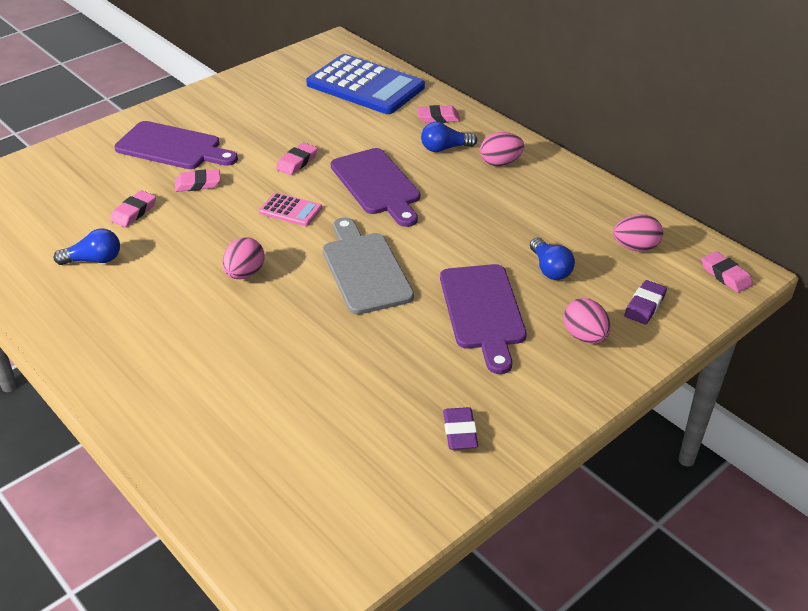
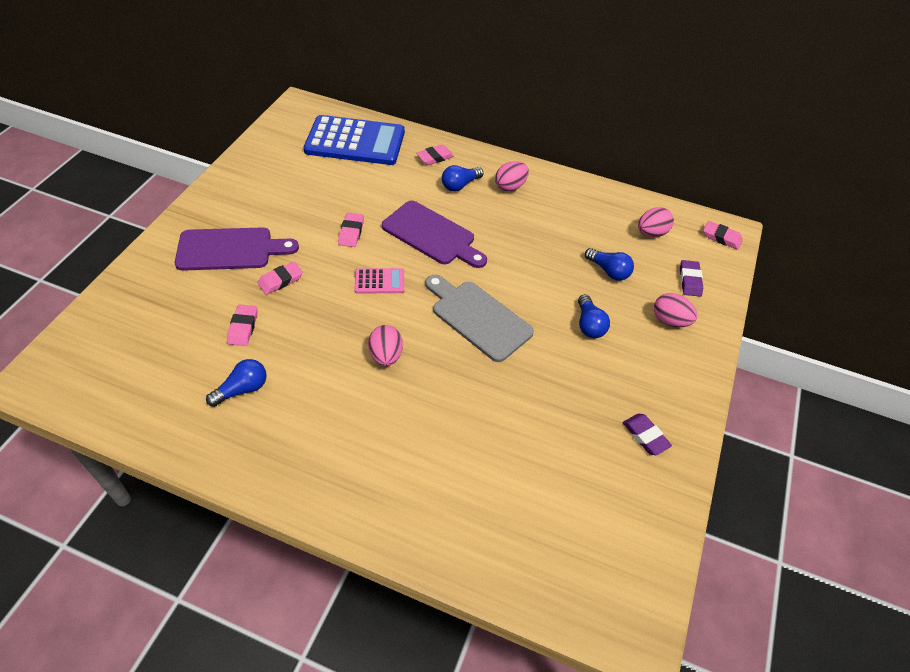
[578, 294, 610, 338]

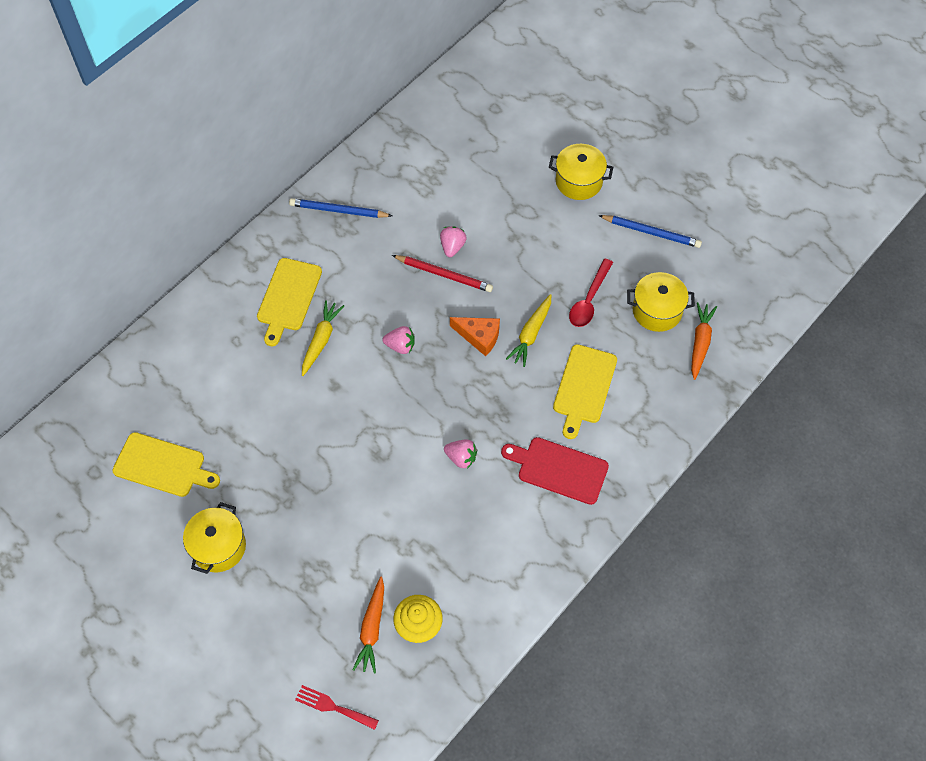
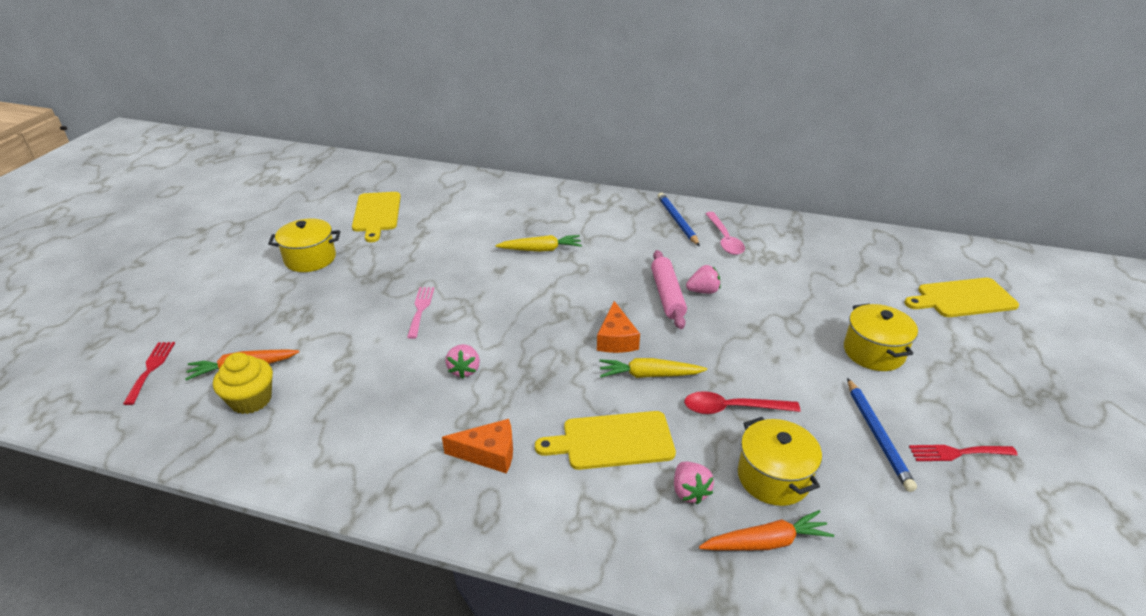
[905, 278, 1019, 317]
[674, 462, 714, 504]
[651, 250, 687, 329]
[442, 419, 513, 473]
[407, 287, 434, 339]
[705, 212, 745, 255]
[909, 445, 1018, 461]

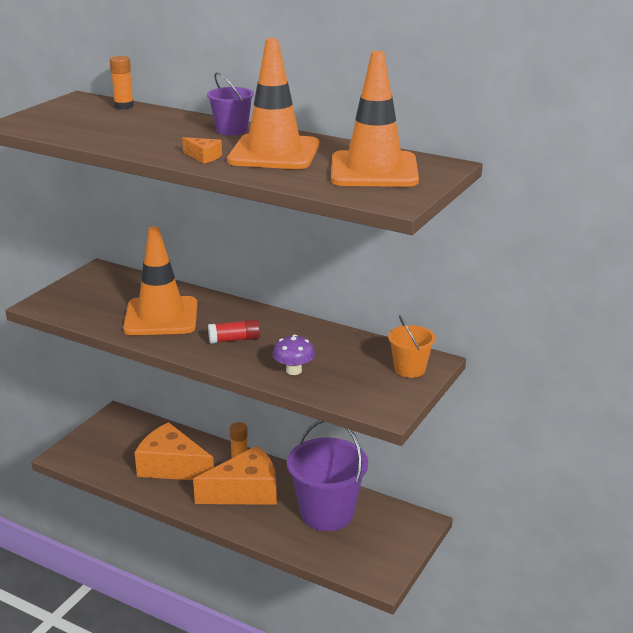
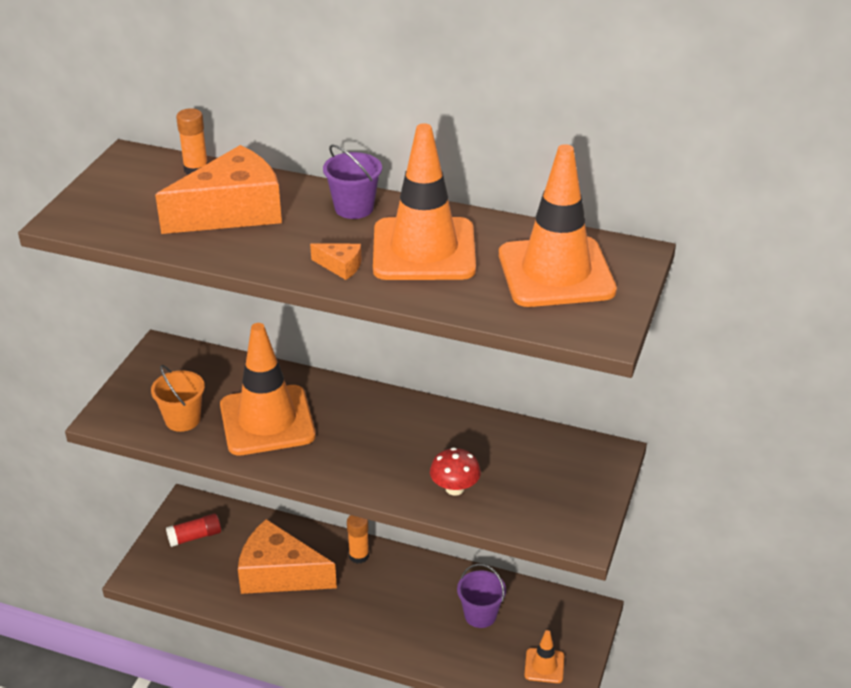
[155, 145, 282, 234]
[166, 513, 221, 547]
[430, 447, 481, 496]
[457, 564, 506, 628]
[151, 365, 205, 432]
[524, 630, 564, 683]

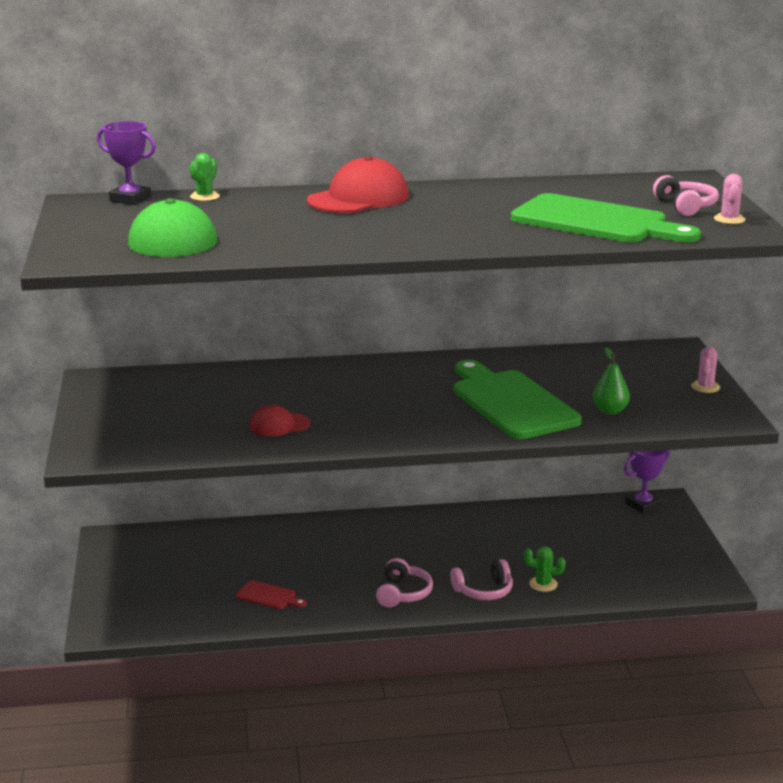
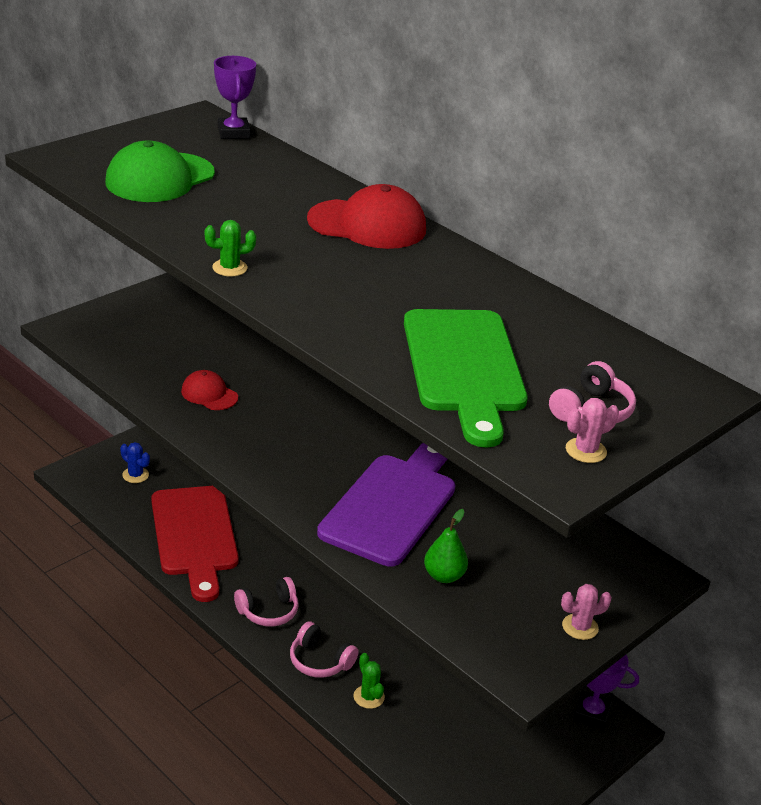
[205, 220, 256, 276]
[151, 486, 239, 602]
[317, 443, 455, 567]
[120, 442, 150, 483]

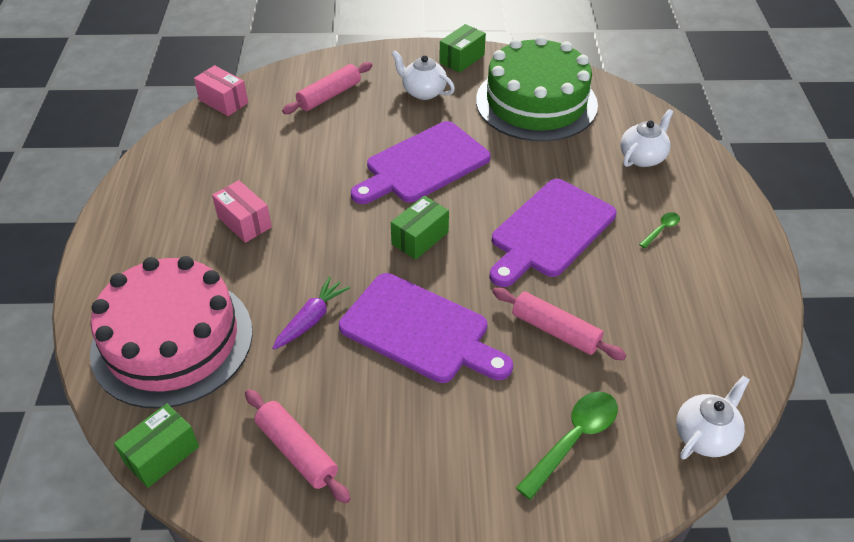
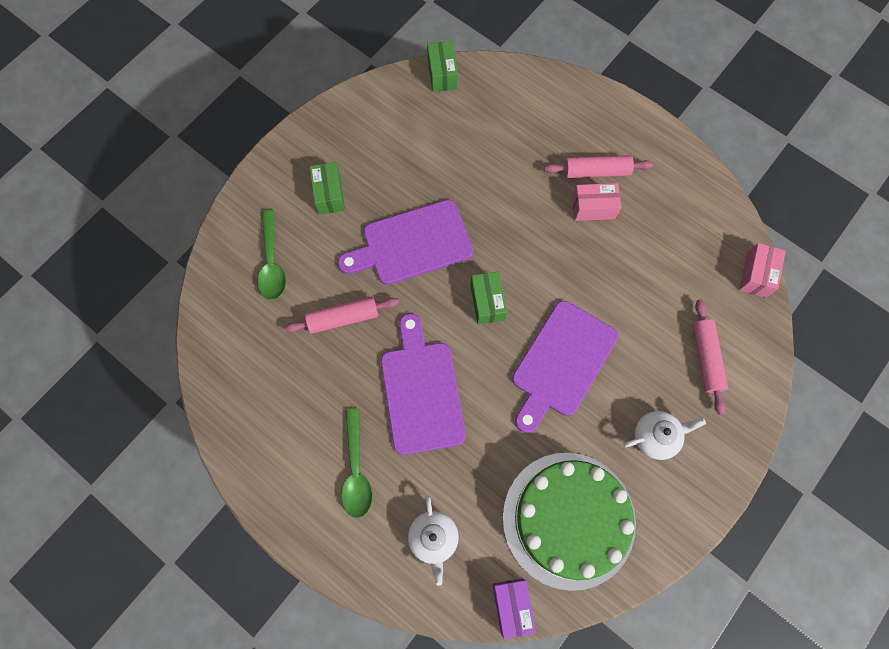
[90, 256, 253, 408] (first image)
[739, 243, 786, 298]
[544, 155, 653, 178]
[272, 276, 350, 349] (first image)
[512, 301, 618, 433]
[310, 162, 345, 215]
[341, 409, 373, 518]
[676, 376, 750, 459] (first image)
[493, 578, 536, 639]

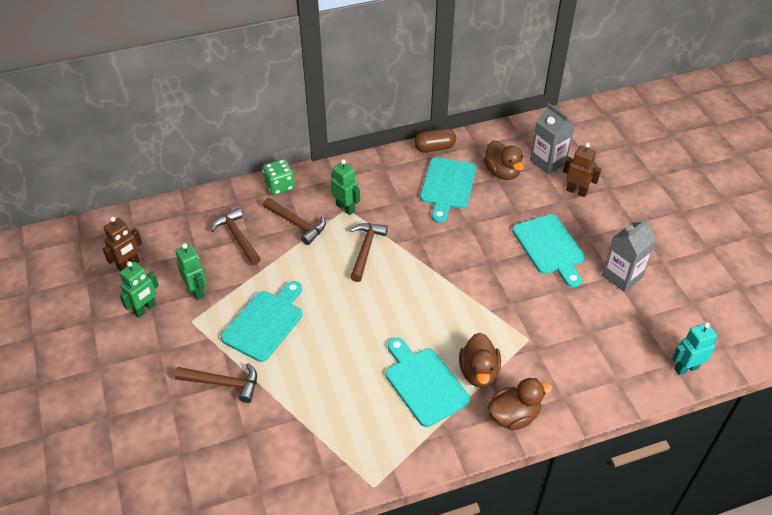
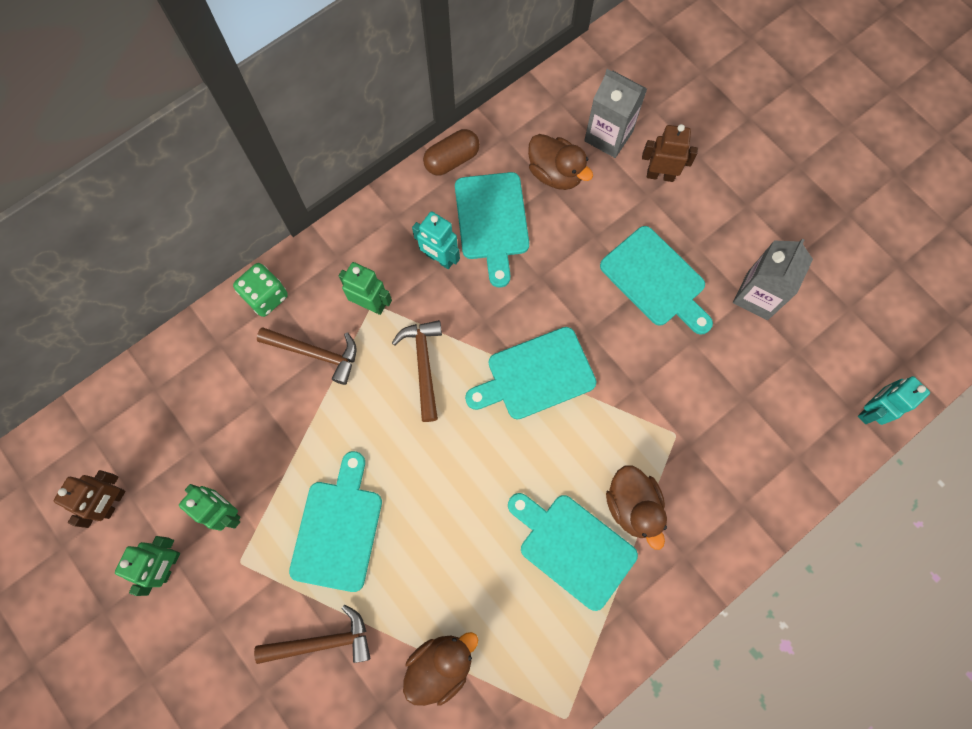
[211, 208, 261, 265] (first image)
[403, 632, 478, 706]
[412, 211, 460, 269]
[465, 327, 596, 420]

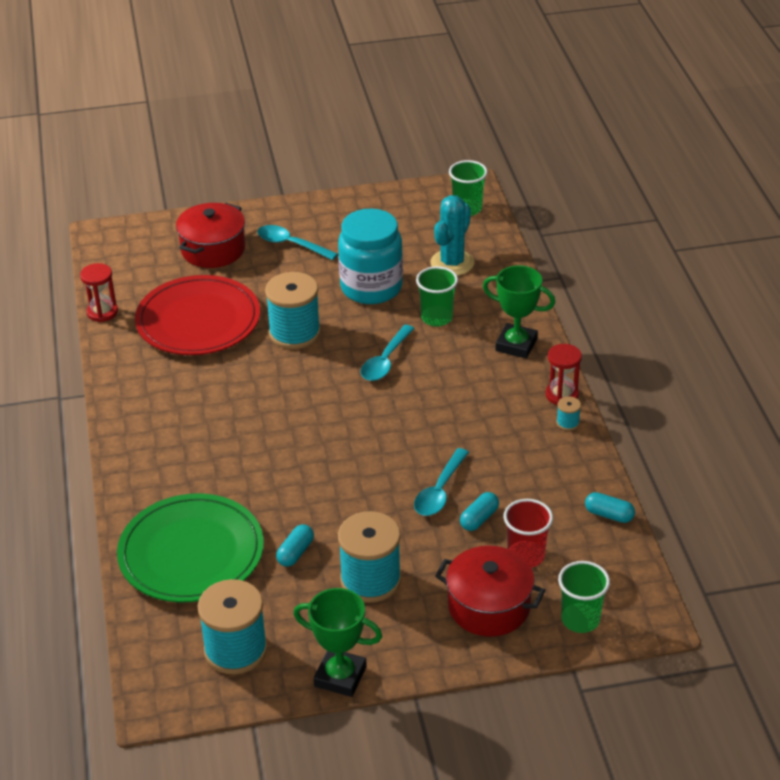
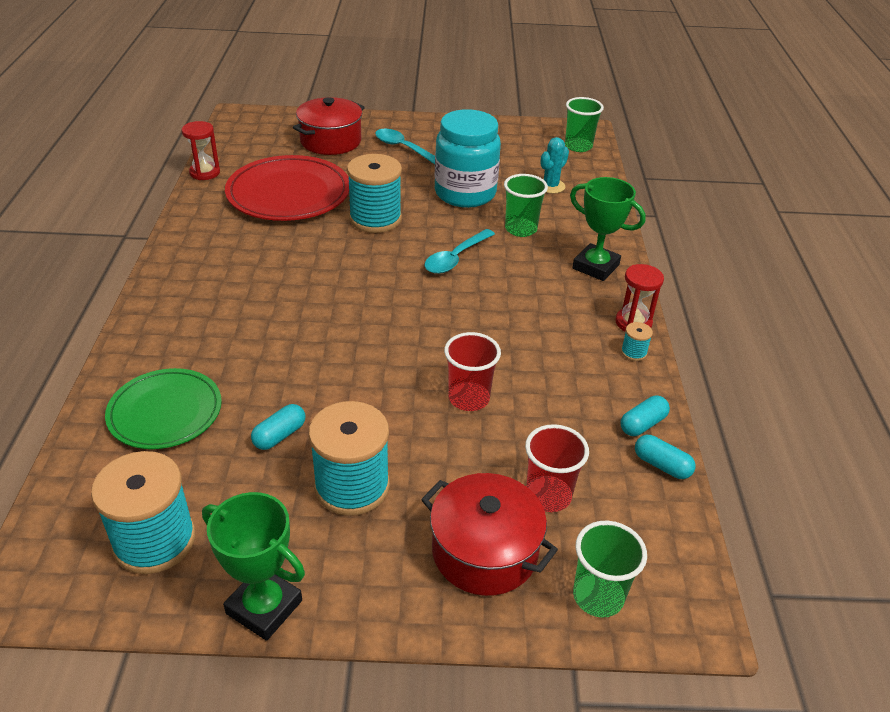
[105, 368, 222, 449]
[444, 332, 501, 411]
[540, 137, 569, 194]
[620, 396, 670, 436]

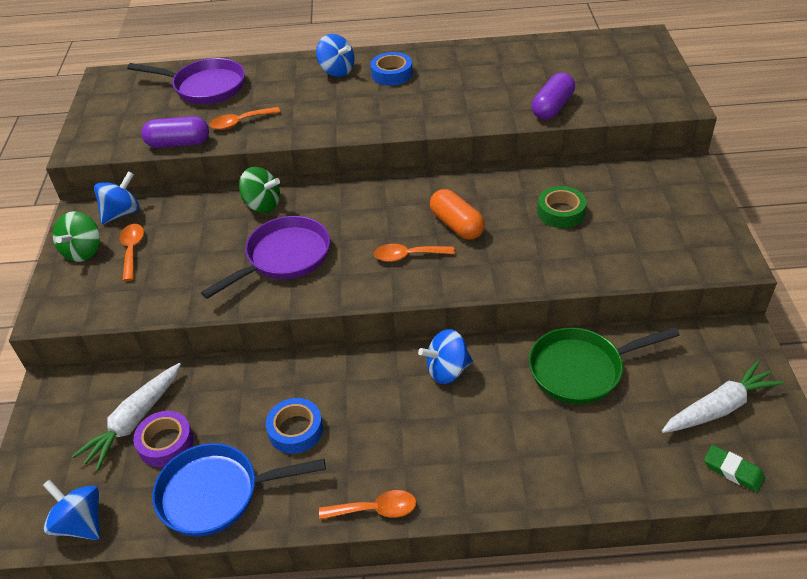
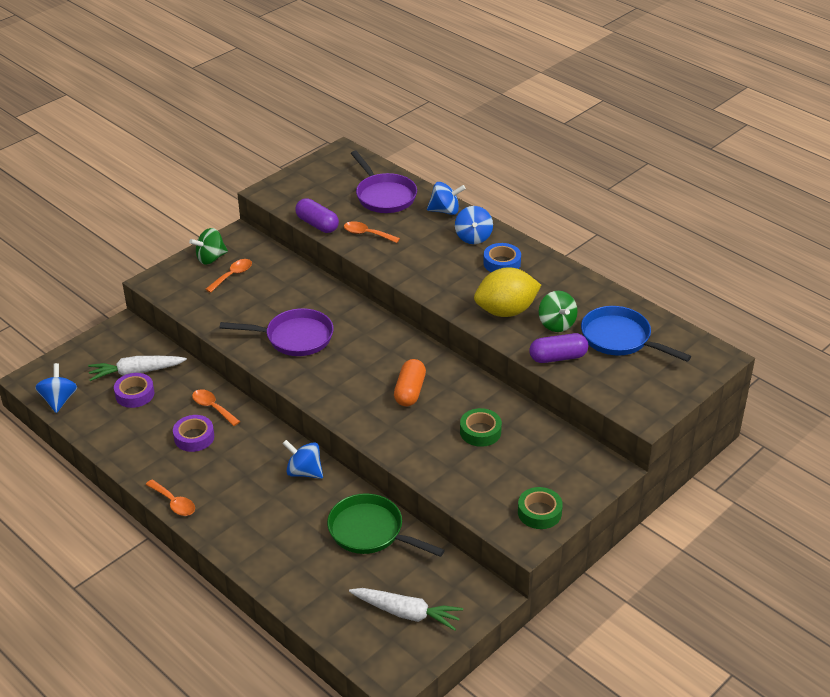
[427, 182, 466, 215]
[581, 306, 691, 362]
[539, 291, 578, 332]
[173, 415, 214, 452]
[192, 389, 240, 426]
[704, 445, 765, 492] (first image)
[474, 267, 541, 317]
[518, 487, 563, 529]

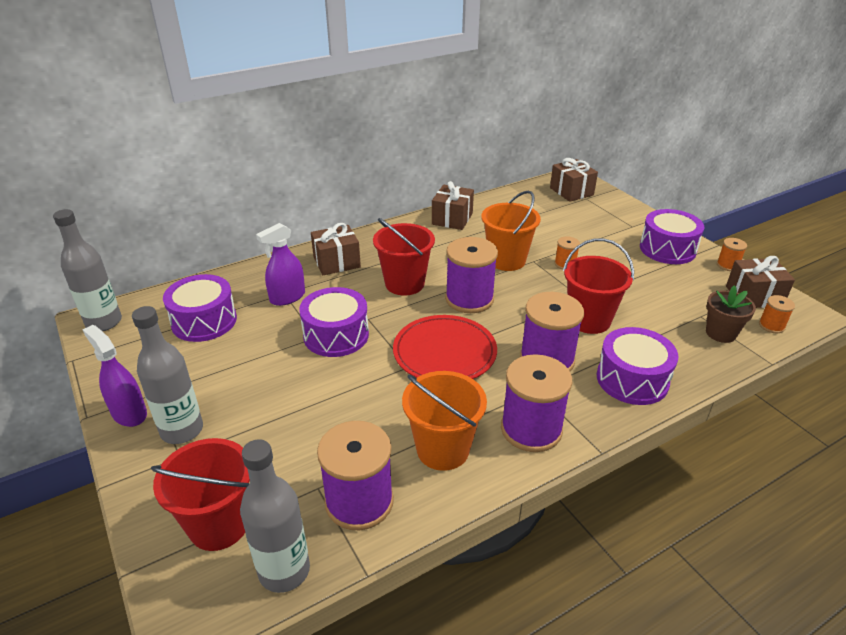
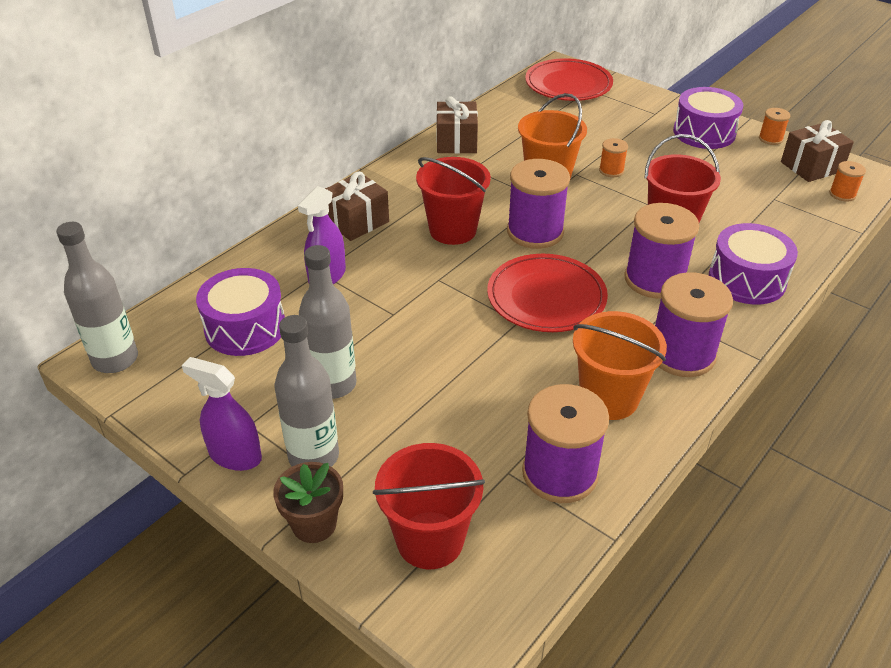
[299, 245, 357, 399]
[299, 287, 369, 357] (first image)
[525, 58, 613, 101]
[273, 462, 343, 543]

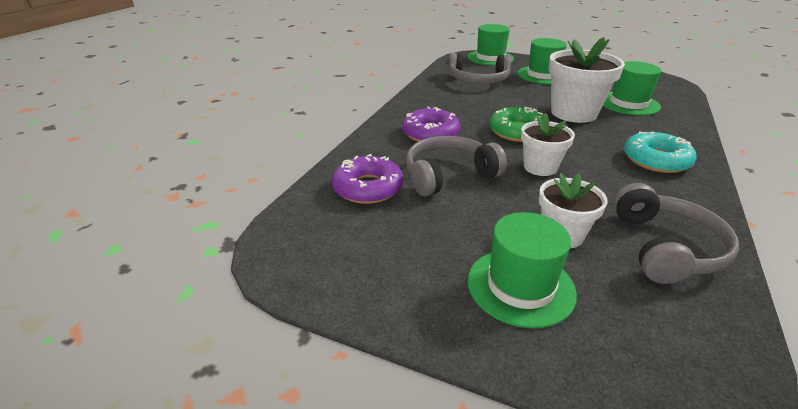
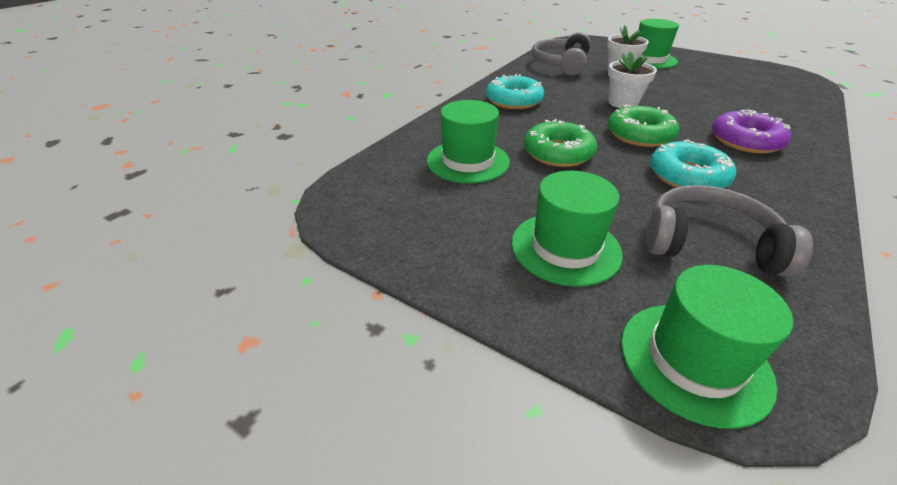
[332, 154, 403, 204] (first image)
[406, 136, 507, 196] (first image)
[524, 119, 597, 167]
[650, 140, 736, 188]

